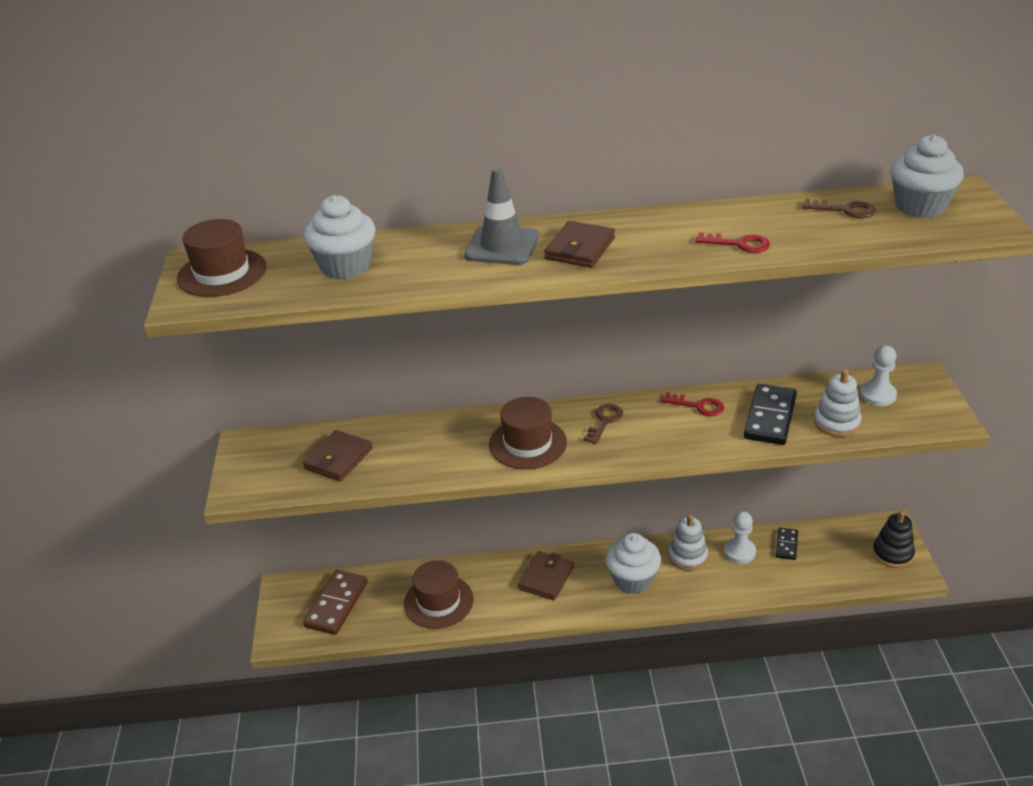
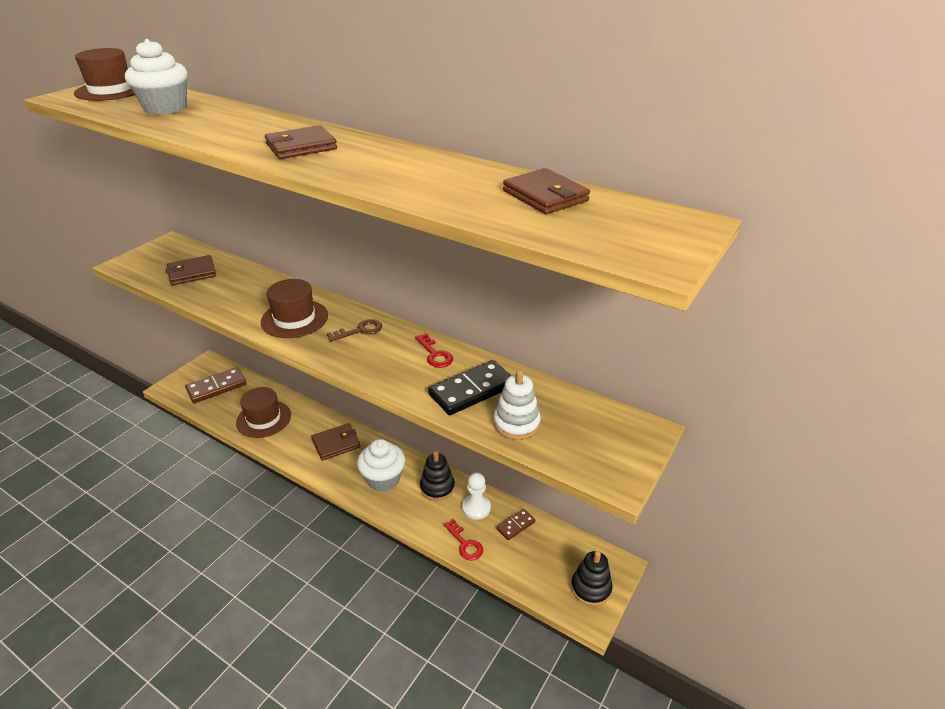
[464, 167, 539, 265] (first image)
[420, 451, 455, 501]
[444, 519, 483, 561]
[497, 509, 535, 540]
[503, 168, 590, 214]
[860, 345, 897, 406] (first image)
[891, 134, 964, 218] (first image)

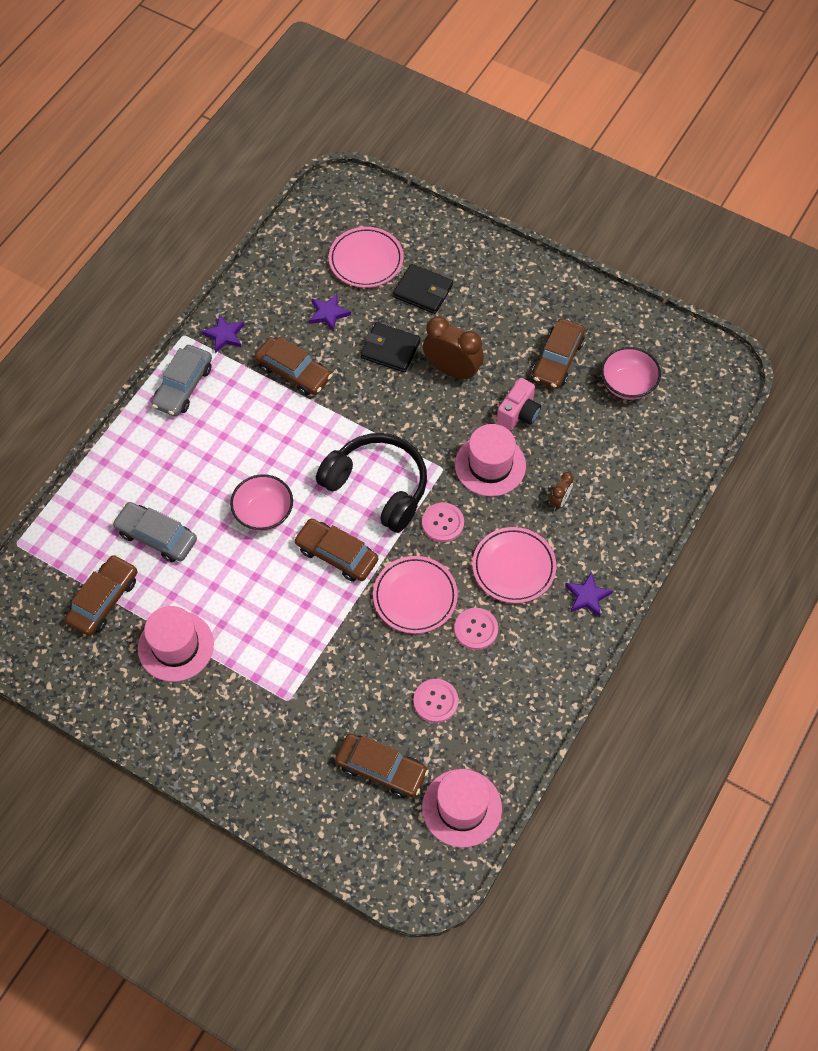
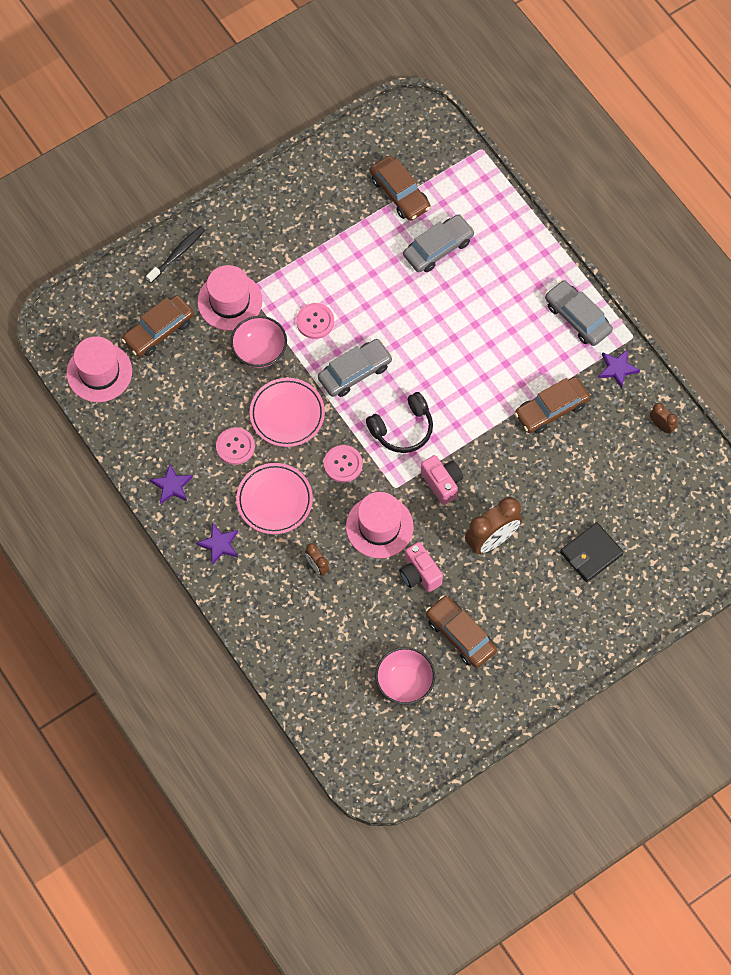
[197, 265, 262, 331]
[231, 316, 287, 368]
[318, 339, 393, 397]
[150, 464, 193, 504]
[366, 392, 433, 453]
[329, 227, 403, 288] (first image)
[360, 322, 420, 373] (first image)
[296, 303, 334, 339]
[146, 226, 205, 283]
[421, 455, 463, 505]
[650, 403, 678, 434]

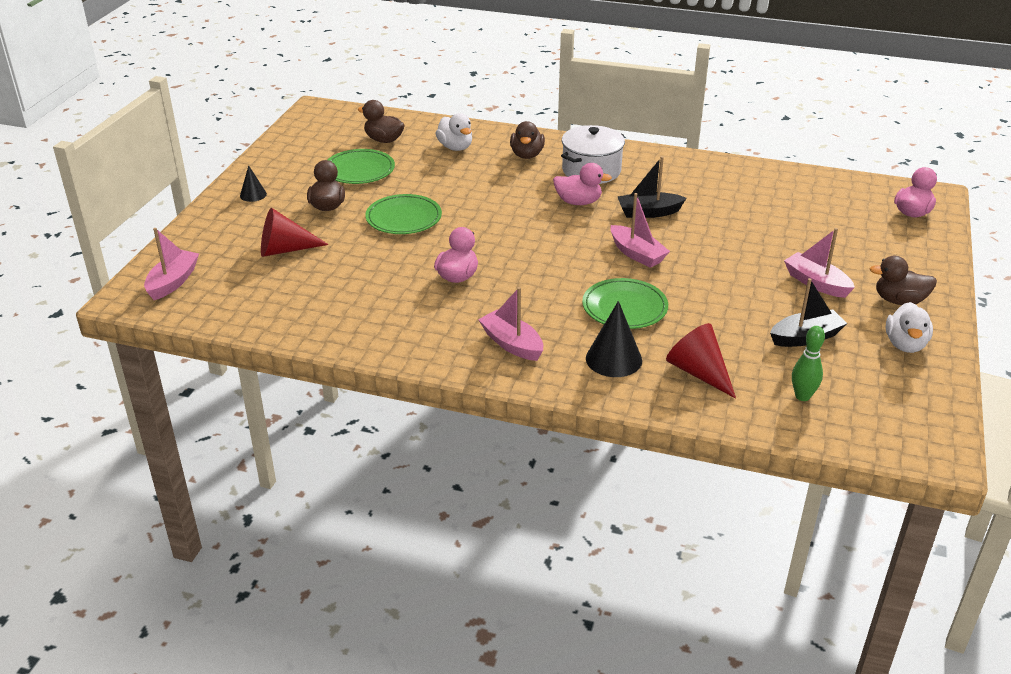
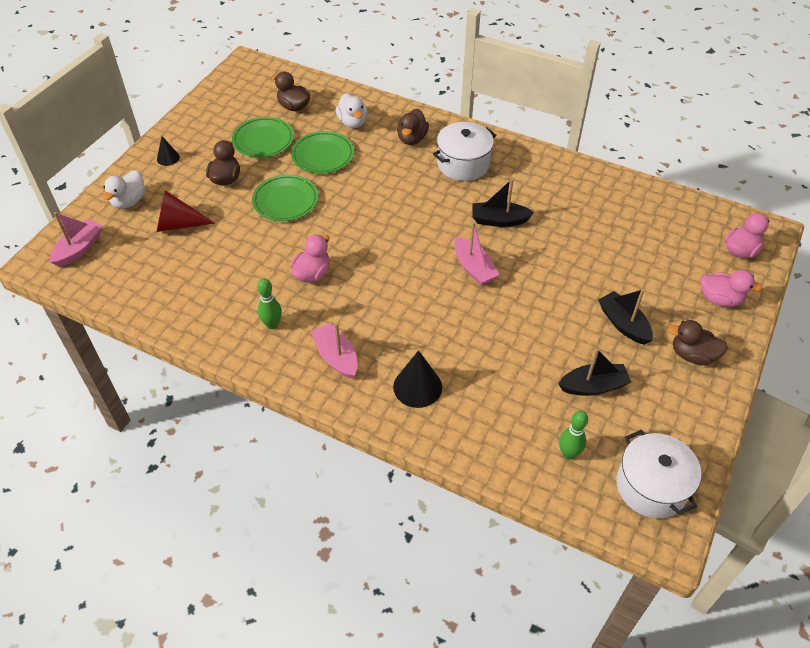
[701, 270, 762, 307]
[291, 131, 354, 174]
[666, 323, 736, 399] (first image)
[598, 289, 653, 345]
[103, 170, 146, 209]
[257, 278, 282, 329]
[616, 430, 701, 519]

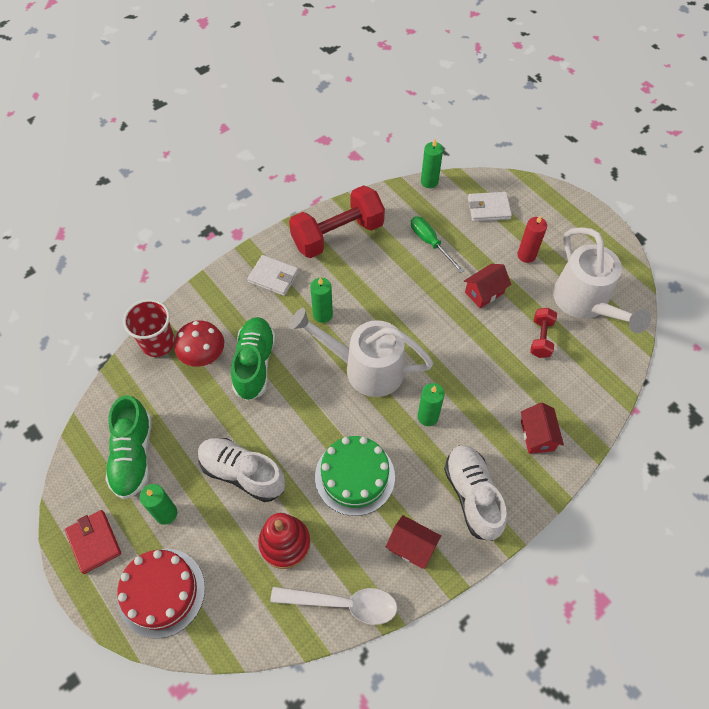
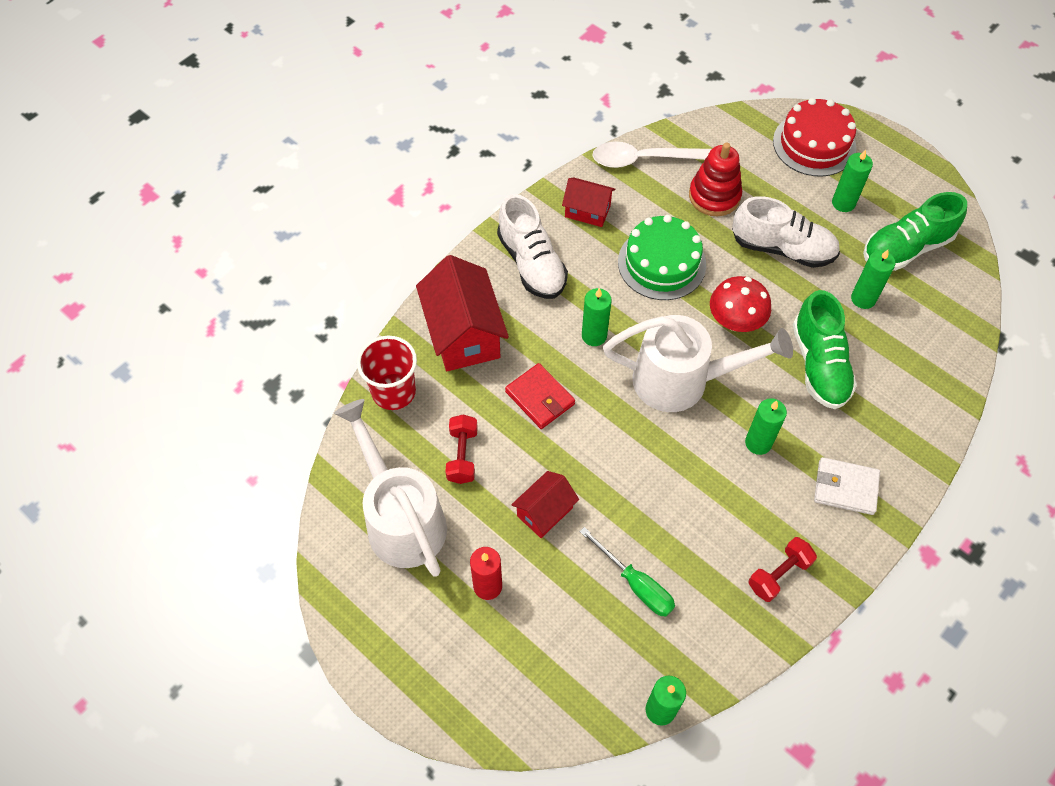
[505, 363, 575, 429]
[863, 192, 967, 271]
[357, 336, 417, 410]
[710, 276, 771, 332]
[749, 537, 817, 602]
[468, 192, 512, 222] (first image)
[416, 255, 509, 371]
[851, 250, 895, 309]

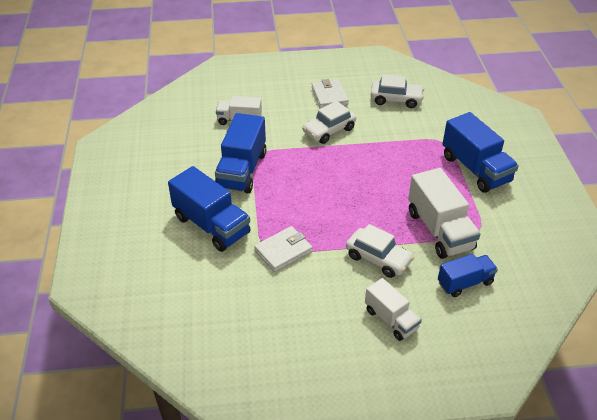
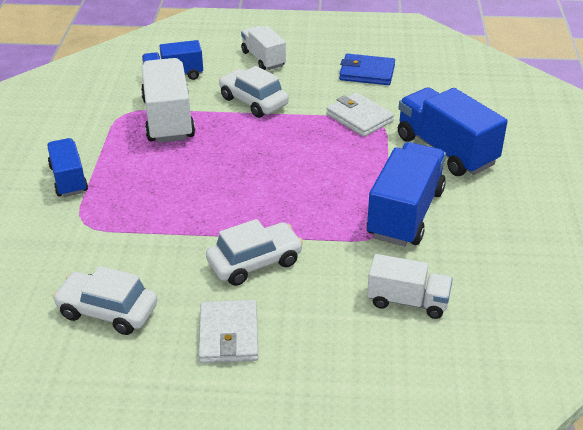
[326, 92, 394, 137]
[47, 138, 88, 197]
[339, 54, 395, 85]

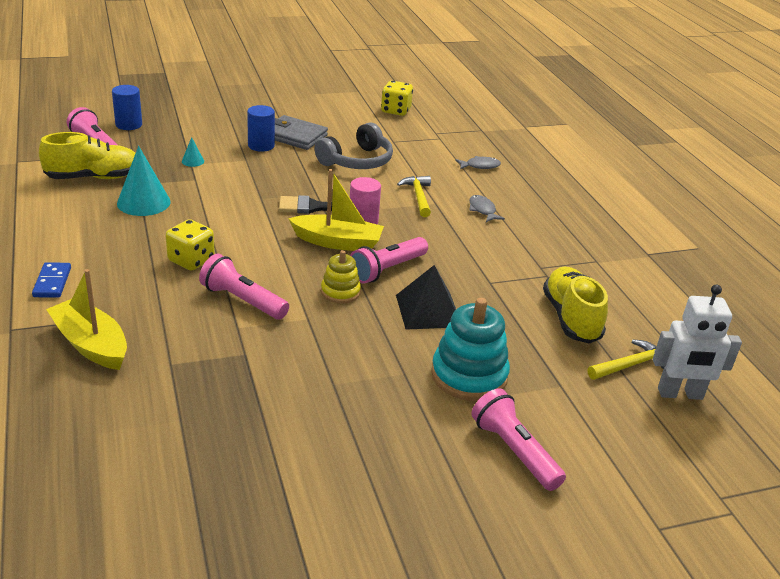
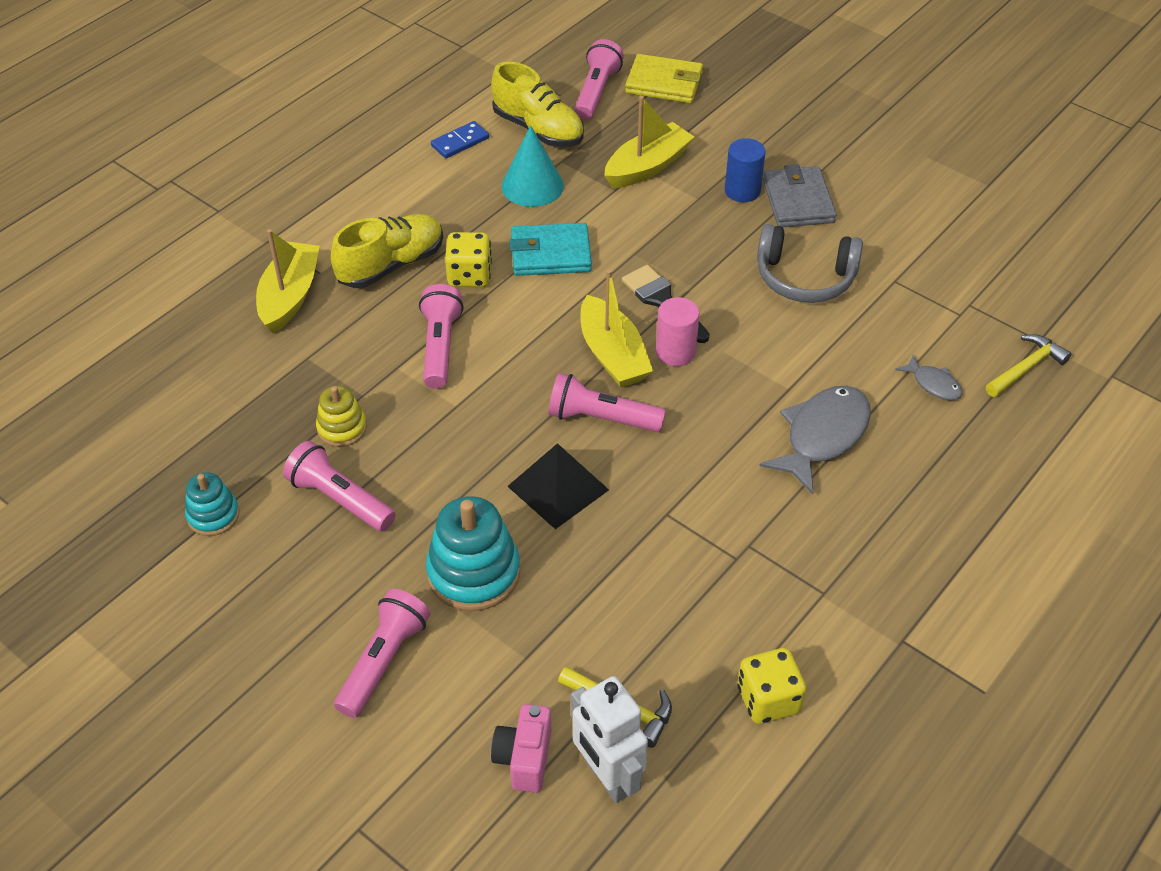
[431, 121, 489, 158]
[625, 54, 703, 103]
[604, 96, 694, 188]
[316, 386, 367, 447]
[738, 648, 807, 724]
[986, 334, 1071, 397]
[760, 386, 871, 494]
[331, 214, 443, 288]
[185, 472, 239, 536]
[283, 441, 396, 532]
[491, 704, 551, 793]
[510, 223, 592, 276]

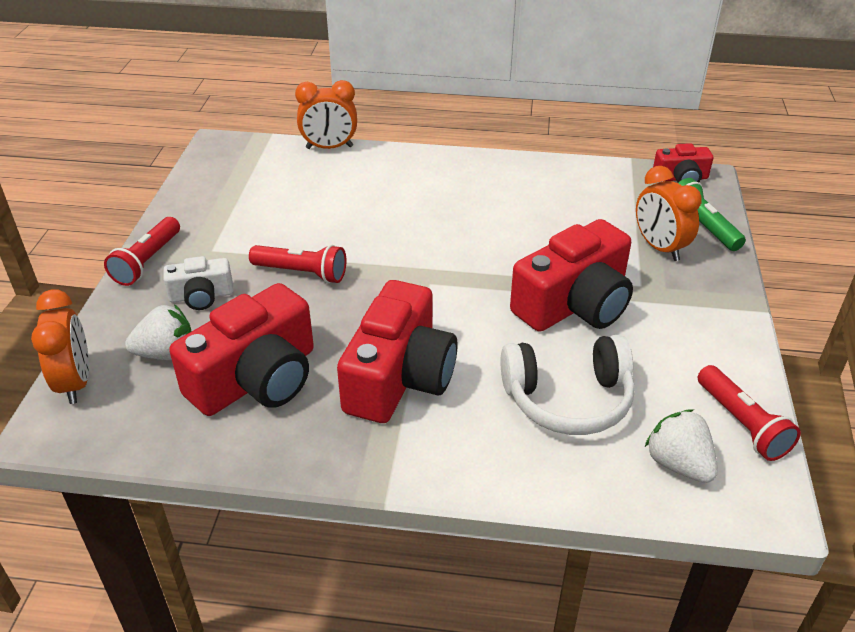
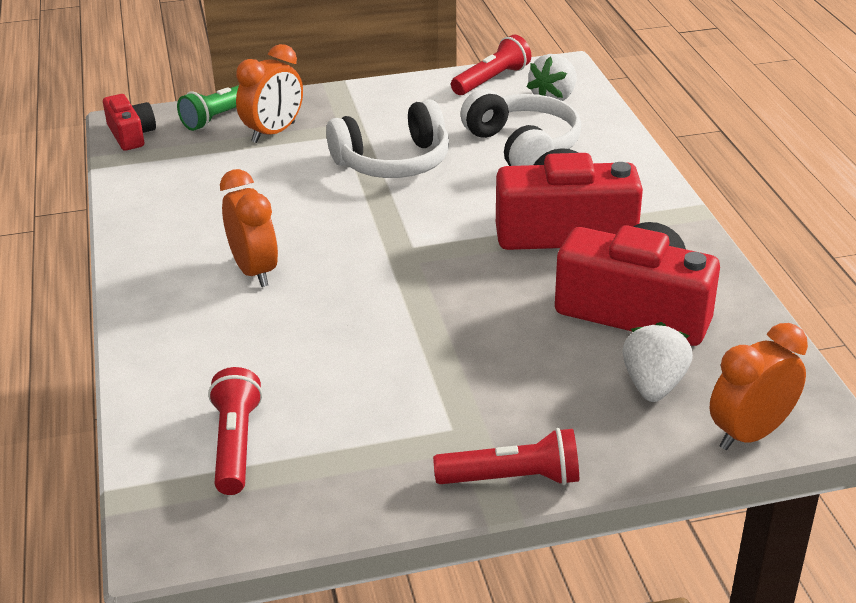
[622, 322, 693, 402]
[163, 256, 233, 310] (first image)
[208, 367, 263, 495]
[220, 169, 278, 287]
[326, 99, 449, 178]

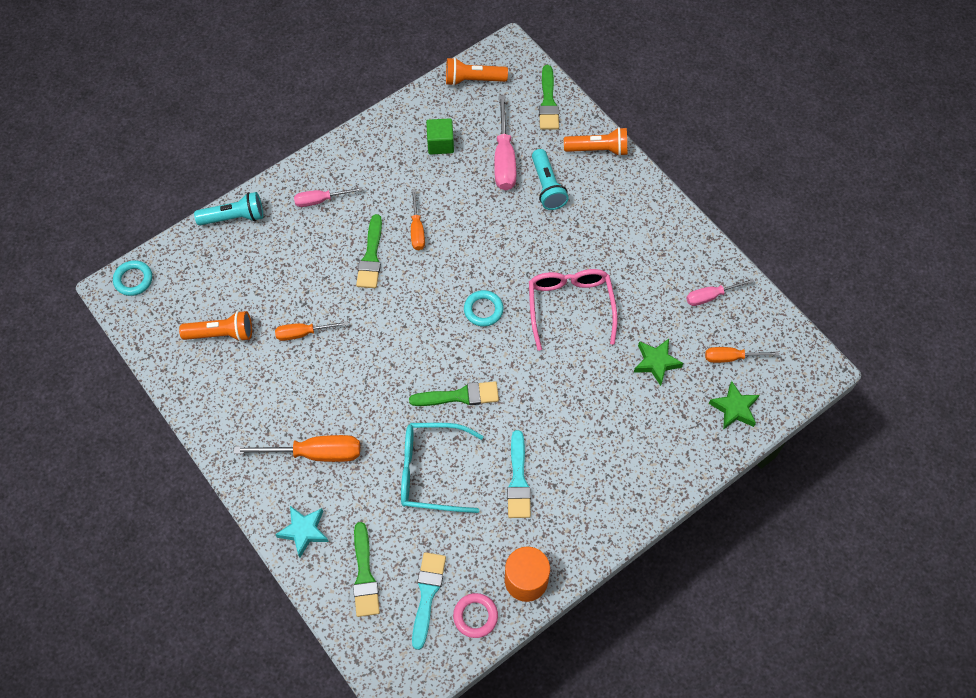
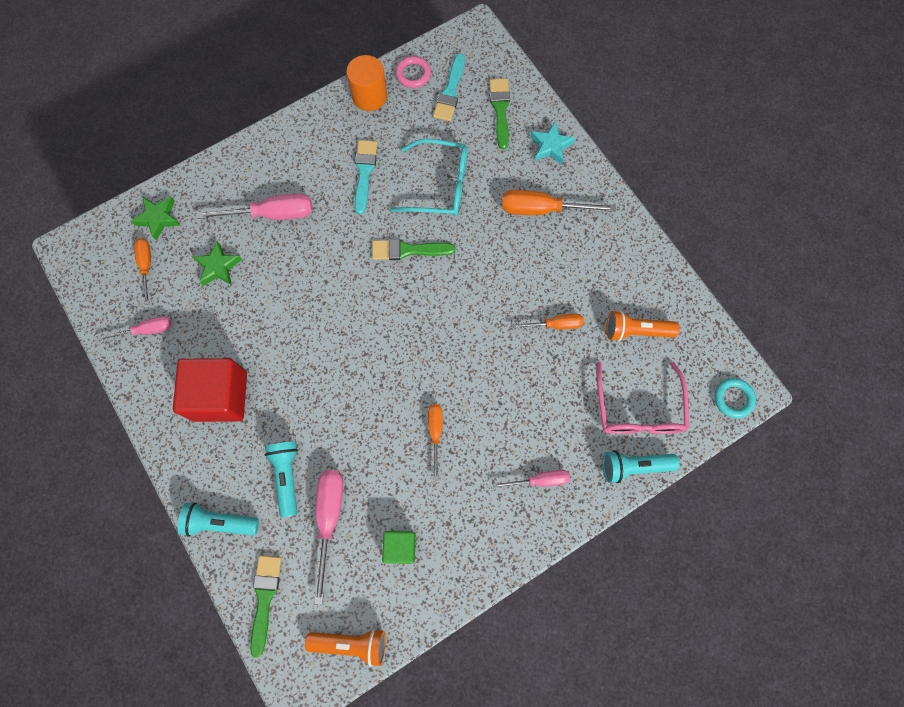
[356, 214, 382, 288] (first image)
[464, 290, 504, 327] (first image)
[597, 361, 689, 434]
[178, 502, 259, 537]
[134, 238, 151, 305]
[173, 358, 247, 422]
[197, 194, 313, 220]

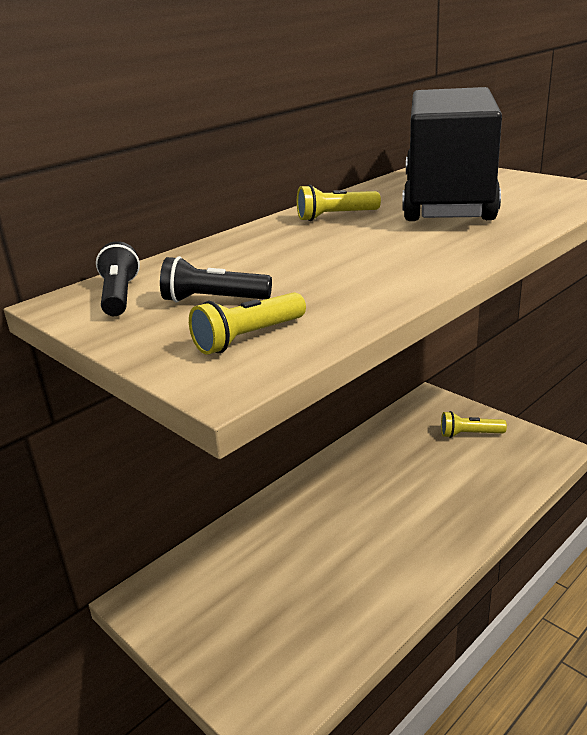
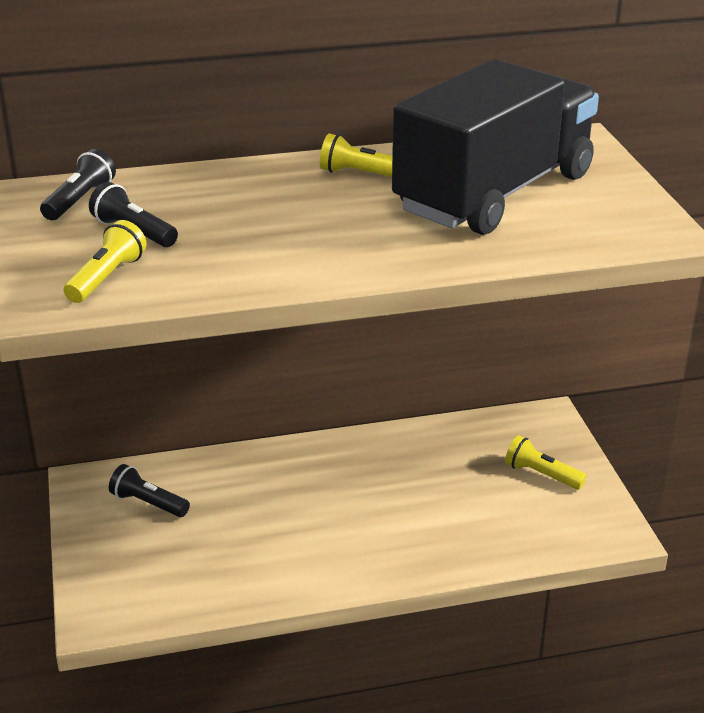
[64, 220, 147, 303]
[109, 464, 190, 517]

